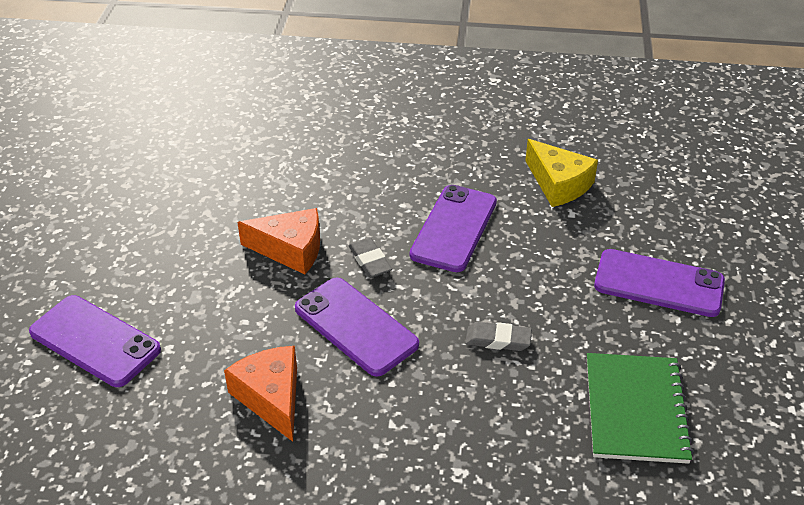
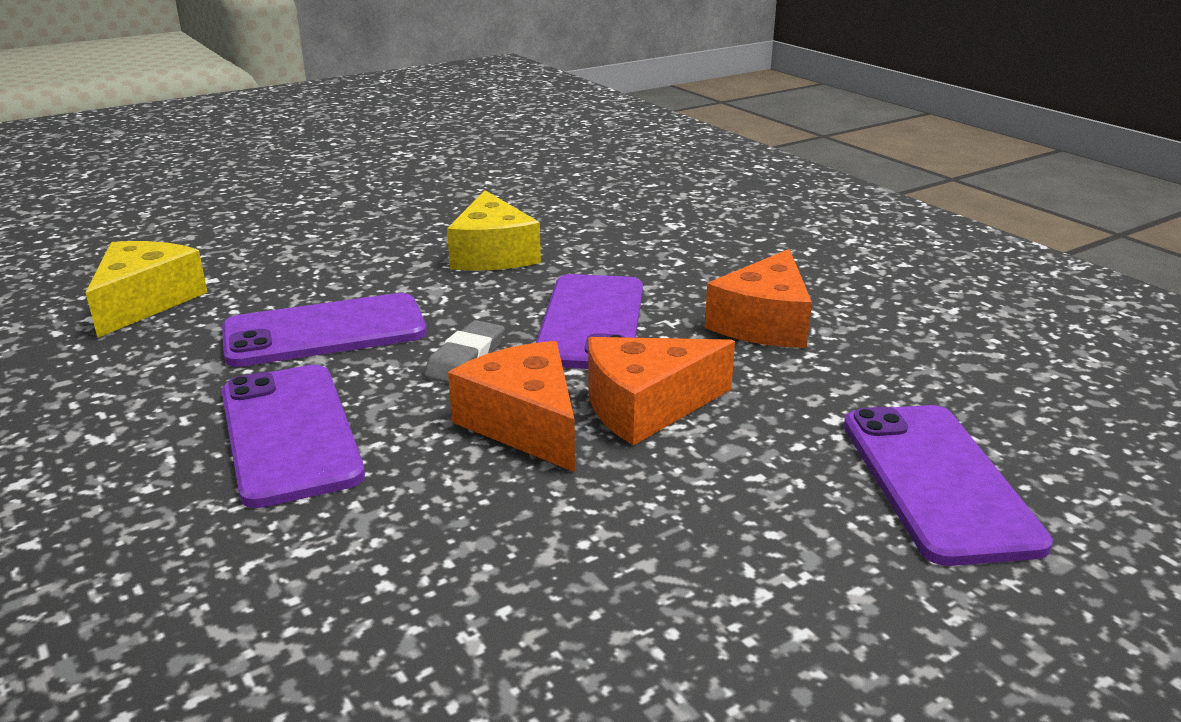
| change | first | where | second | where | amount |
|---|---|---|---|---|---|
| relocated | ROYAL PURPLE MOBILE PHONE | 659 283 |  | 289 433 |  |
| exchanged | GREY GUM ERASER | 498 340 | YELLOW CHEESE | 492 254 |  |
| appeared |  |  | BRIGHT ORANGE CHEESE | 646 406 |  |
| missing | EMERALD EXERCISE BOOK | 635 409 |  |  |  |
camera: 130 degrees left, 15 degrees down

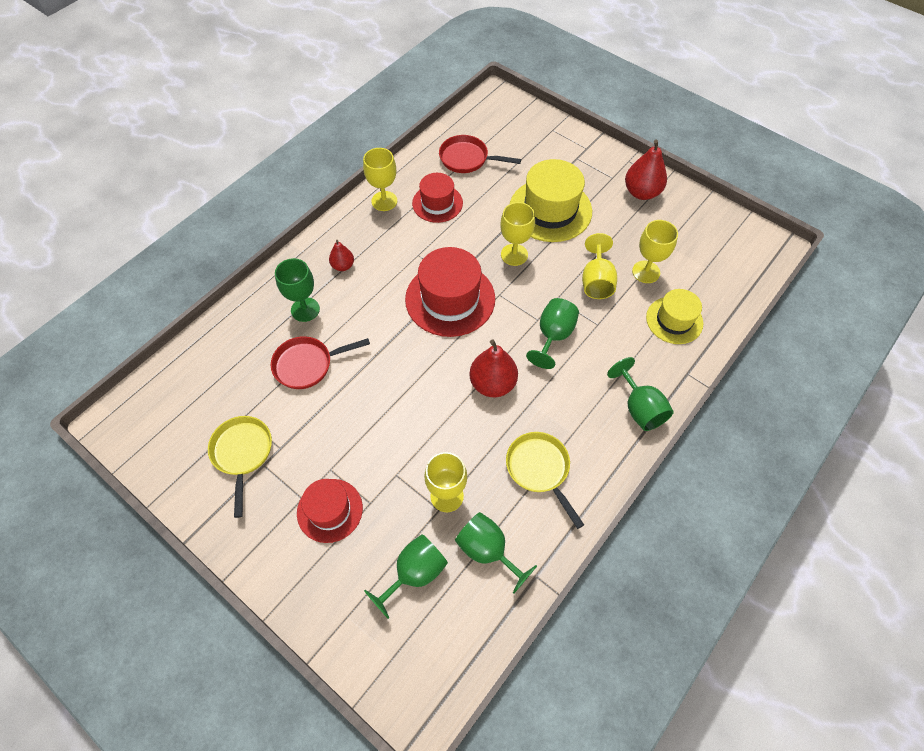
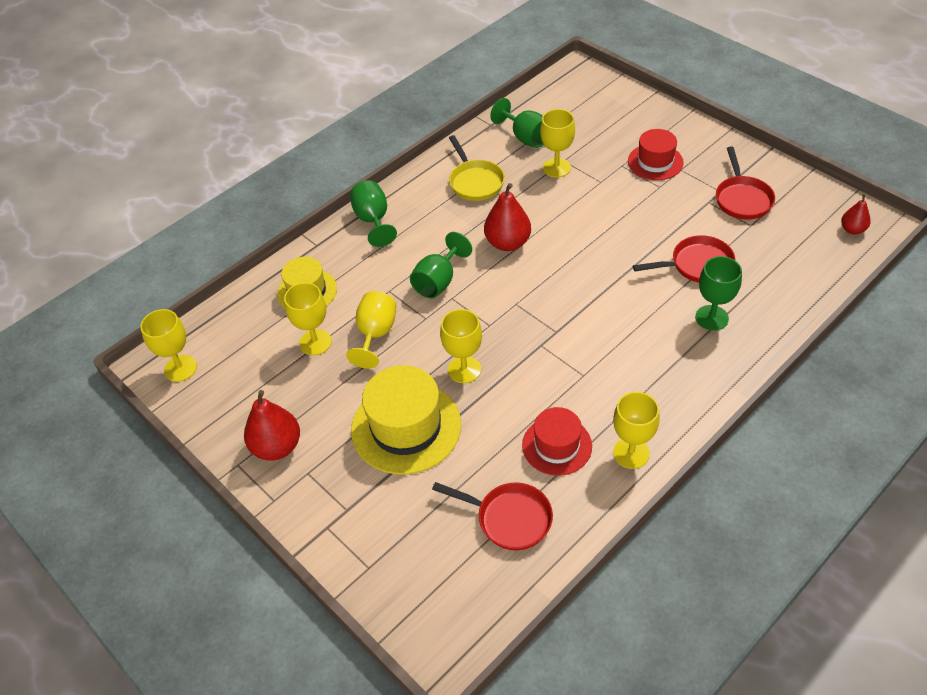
| change | first | where | second | where | amount |
|---|---|---|---|---|---|
| appeared |  |  | YELLOW CHALICE | 180 368 |  |
| colour | YELLOW SKILLET | 242 453 | RED SKILLET | 742 199 |  |
| relocated | RED TOY PEAR | 343 266 |  | 852 229 |  |
| missing | EMERALD CHALICE | 414 573 |  |  |  |
| missing | RED TOP HAT | 450 299 |  |  |  |
camera: 170 degrees left, 10 degrees down

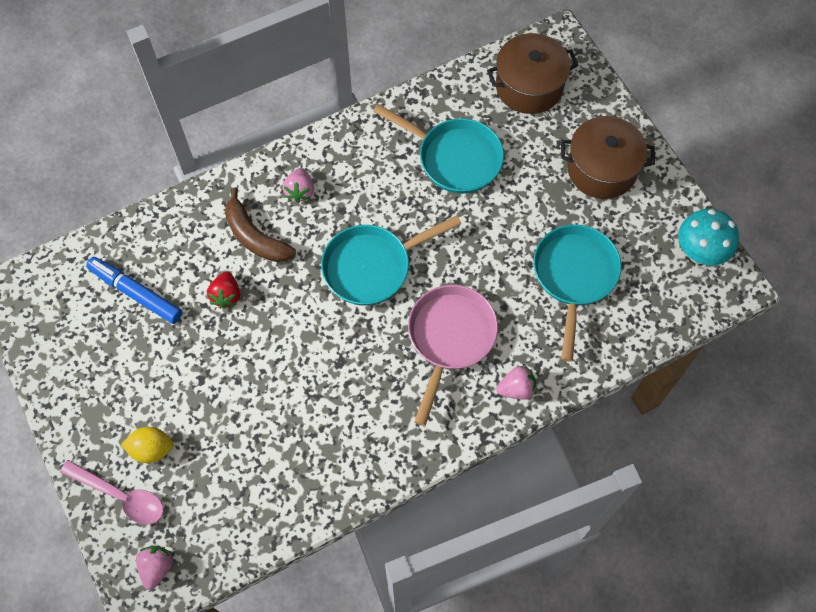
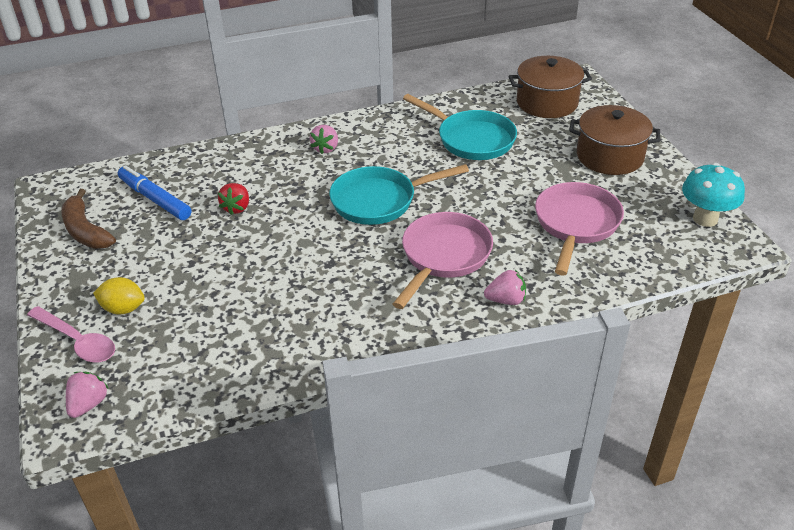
| change | first | where | second | where | amount |
|---|---|---|---|---|---|
| relocated | DARK BROWN BANANA | 255 236 |  | 85 230 |  |
| colour | TEAL SKILLET | 574 276 | ROSY SKILLET | 576 224 |  |
camera: 10 degrees right, 25 degrees down

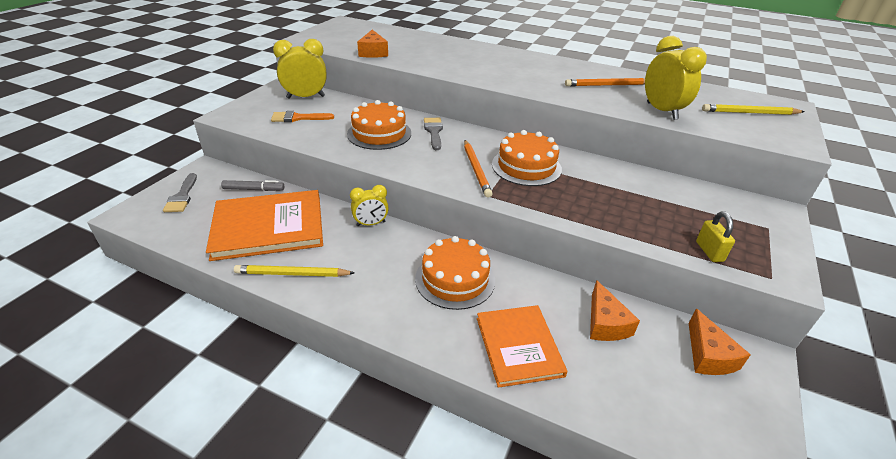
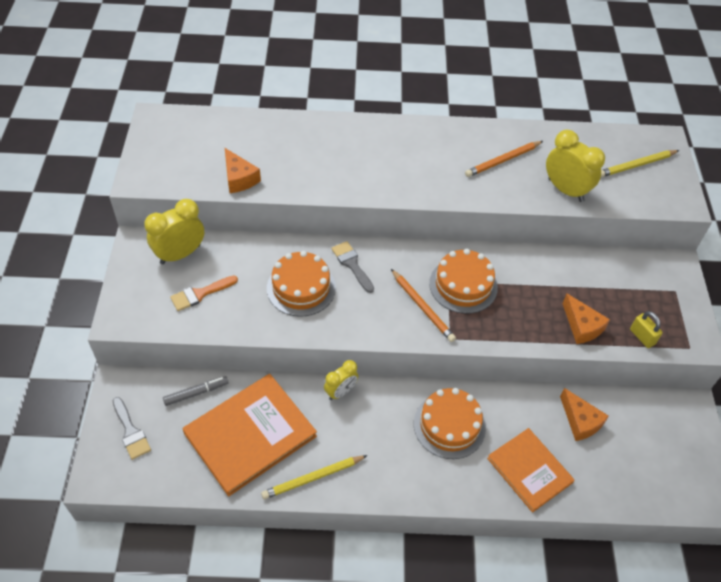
| change | first | where | second | where | amount |
|---|---|---|---|---|---|
| relocated | BRIGHT ORANGE CHEESE | 708 355 |  | 582 326 |  |
camera: 25 degrees left, 15 degrees up

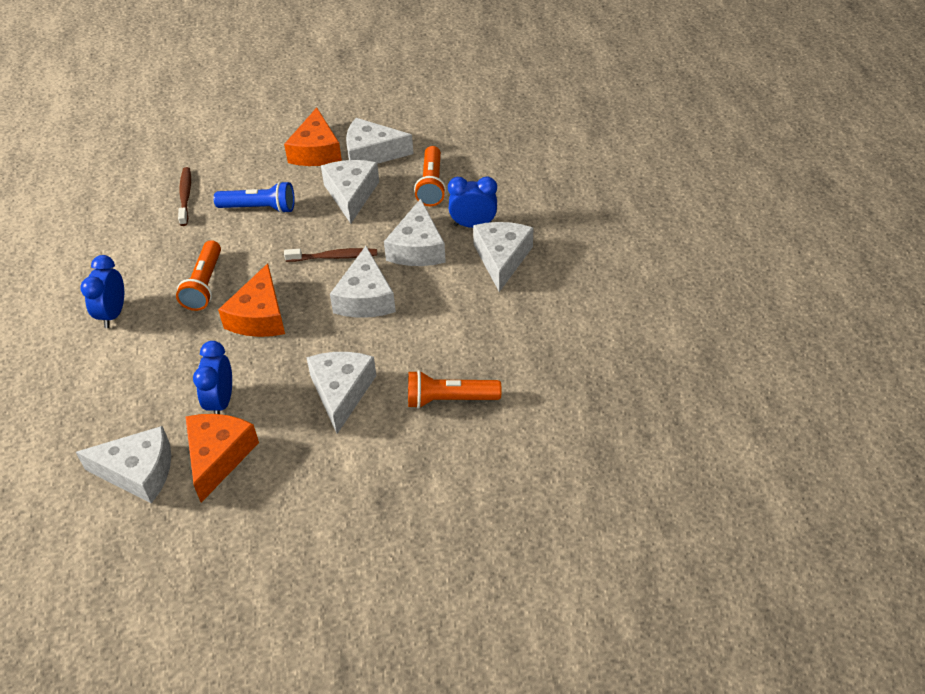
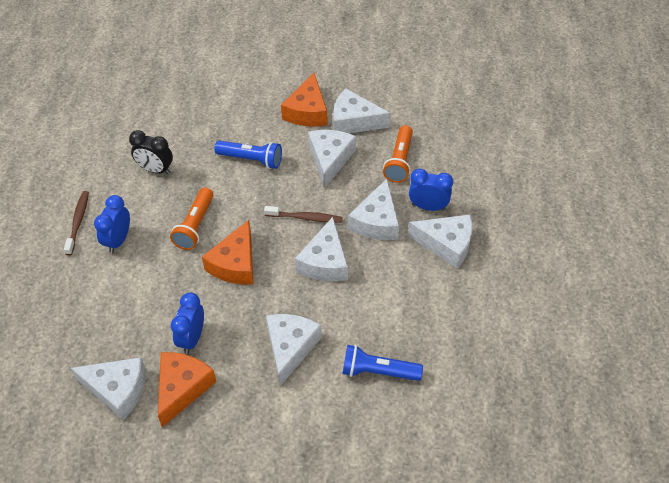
| change | first | where | second | where | amount |
|---|---|---|---|---|---|
| relocated | DARK BROWN DENTAL BRUSH | 185 196 |  | 78 222 |  |
| appeared |  |  | JET-BLACK CLOCK | 155 170 |  |
| colour | BRIGHT ORANGE TORCH | 449 399 | BLUE TORCH | 378 371 |  |
| spun | PURE WHITE CHEESE | 502 259 |  | 446 244 | 90 degrees clockwise |
camera: 10 degrees right, 5 degrees up

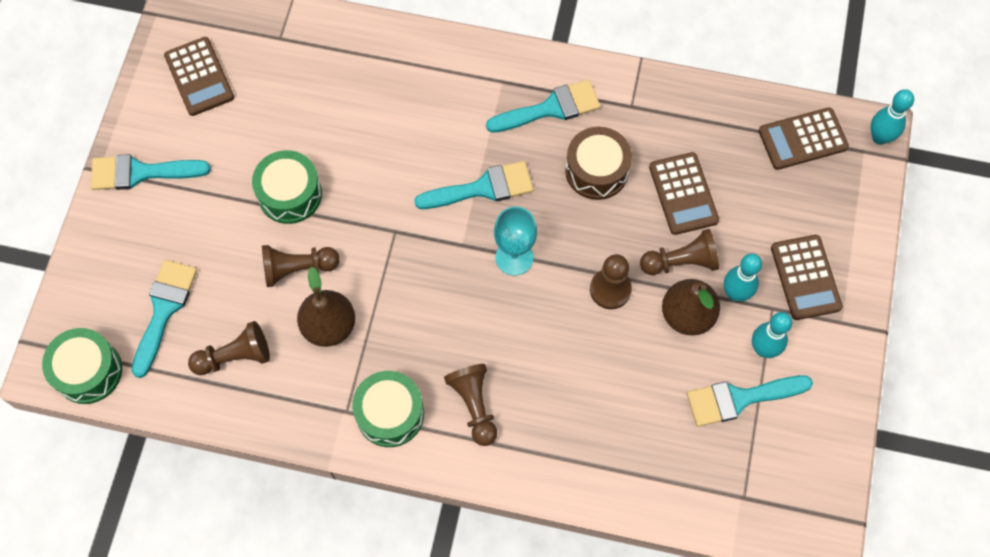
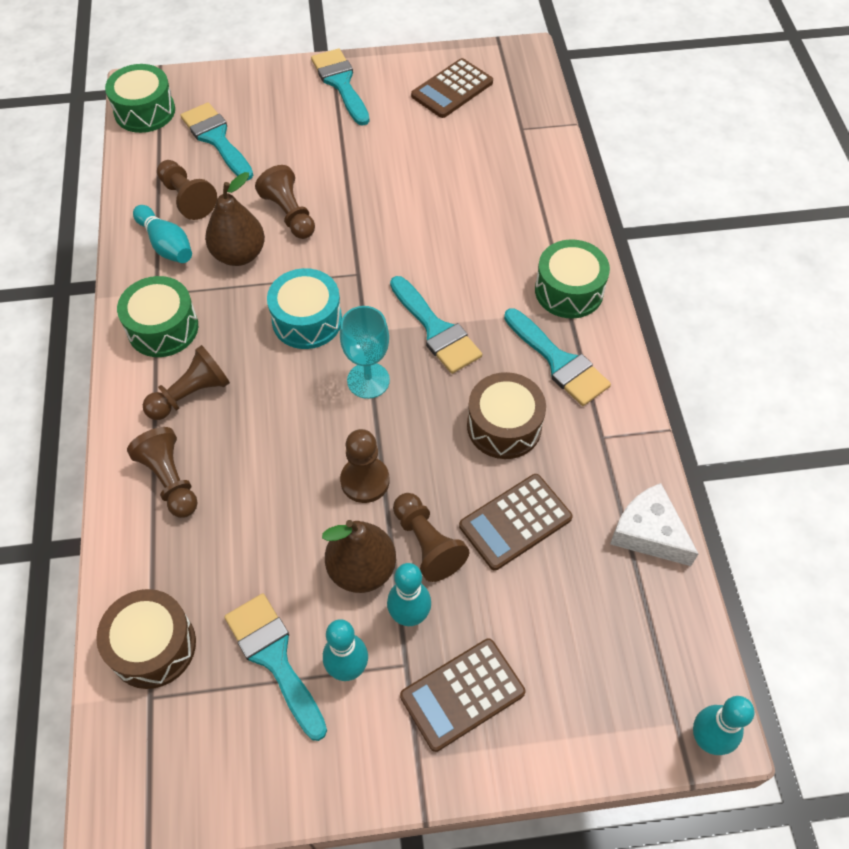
| change | first | where | second | where | amount |
|---|---|---|---|---|---|
| appeared |  |  | DARK BROWN DRUM | 153 646 |  |
| appeared |  |  | DARK BROWN PAWN | 170 480 |  |
| appeared |  |  | TEAL SKITTLE | 166 244 |  |
| spun | TEAL BRUSH | 164 310 |  | 216 139 | 120 degrees counterclockwise |
| appeared |  |  | TEAL DRUM | 307 320 |  |
| relocated | EMERALD DRUM | 290 194 |  | 569 291 |  |
| appeared |  |  | PURE WHITE CHEESE | 648 532 |  |
| missing | DARK BROWN ADDING MACHINE | 802 139 |  |  |  |
camera: 70 degrees right, 10 degrees down

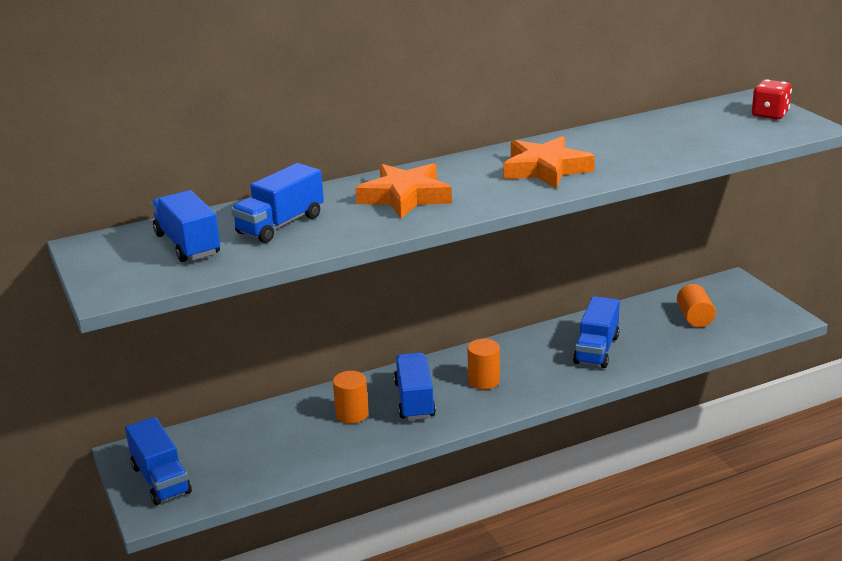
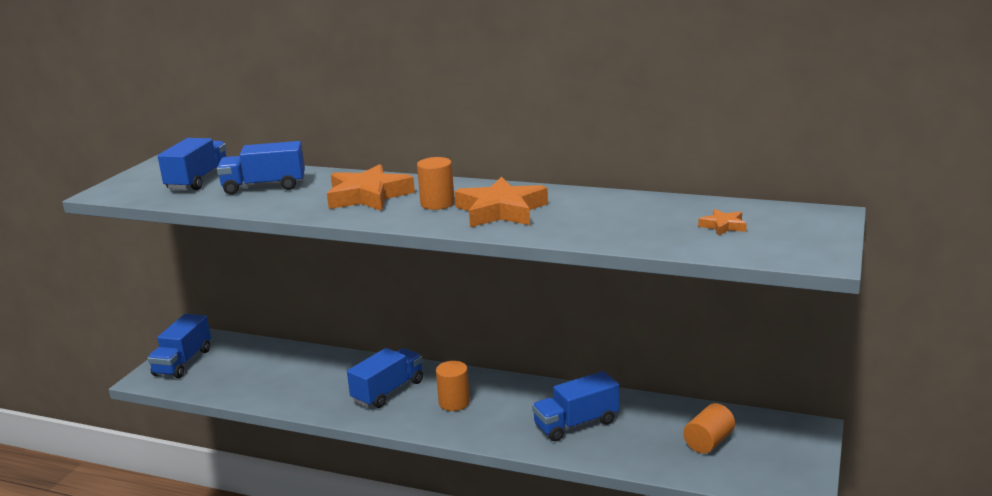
| change | first | where | second | where | amount |
|---|---|---|---|---|---|
| relocated | BRIGHT ORANGE CYLINDER SHAPE | 352 414 |  | 437 203 |  |
| appeared |  |  | BRIGHT ORANGE STAR | 723 226 |  |
| missing | RED DIE | 770 114 |  |  |  |
camera: 45 degrees right, 5 degrees down

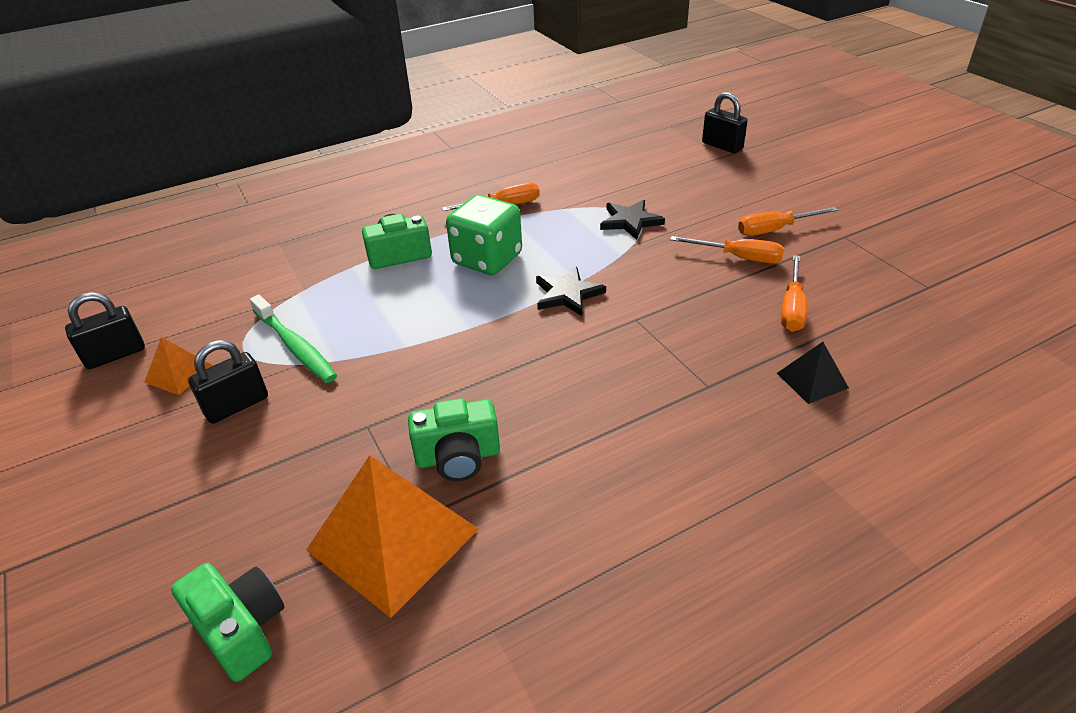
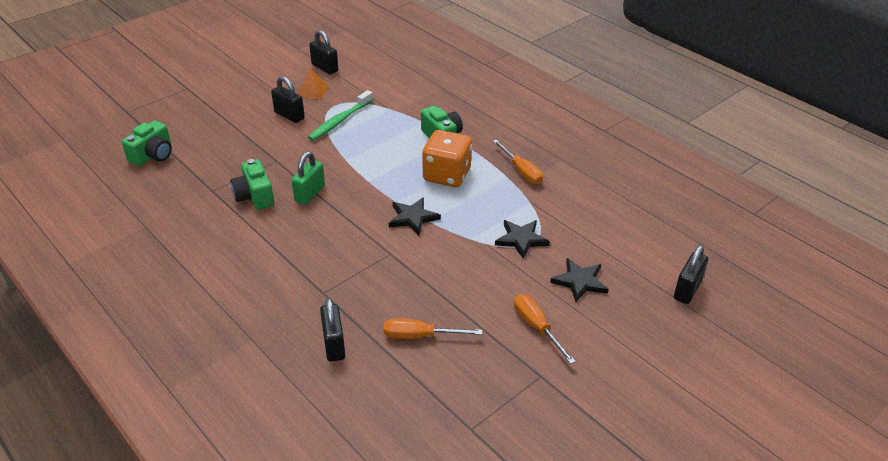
| change | first | where | second | where | amount |
|---|---|---|---|---|---|
| appeared |  |  | EMERALD PADLOCK | 310 194 |  |
| exchanged | JET-BLACK PYRAMID SHAPE | 812 380 | JET-BLACK PADLOCK | 334 345 |  |
| colour | EMERALD DIE | 487 259 | BRIGHT ORANGE DIE | 447 175 |  |
| appeared |  |  | JET-BLACK STAR | 580 281 |  |
| missing | BRIGHT ORANGE PYRAMID SHAPE | 393 539 |  |  |  |
| missing | BRIGHT ORANGE SCREWDRIVER | 739 258 |  |  |  |
camera: 75 degrees right, 0 degrees up

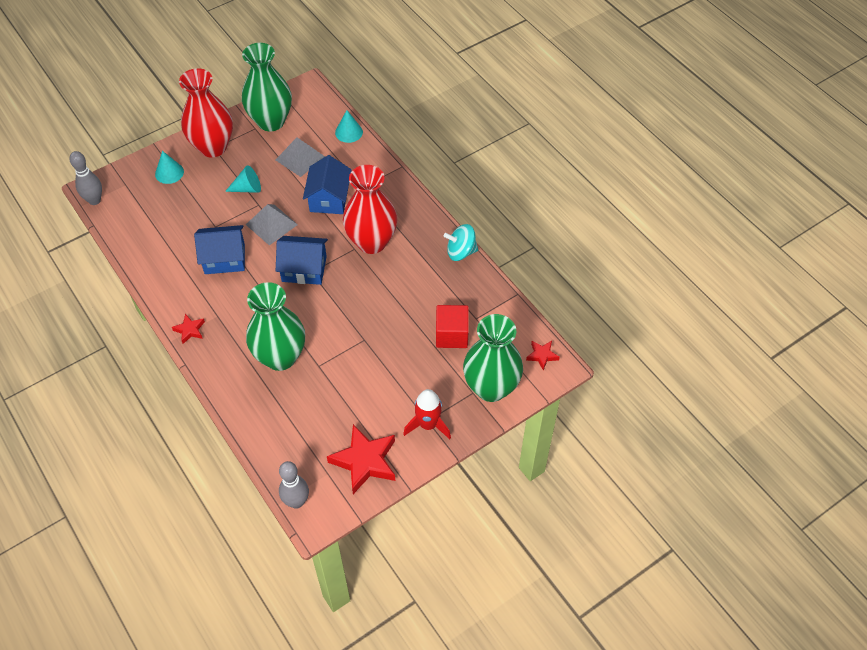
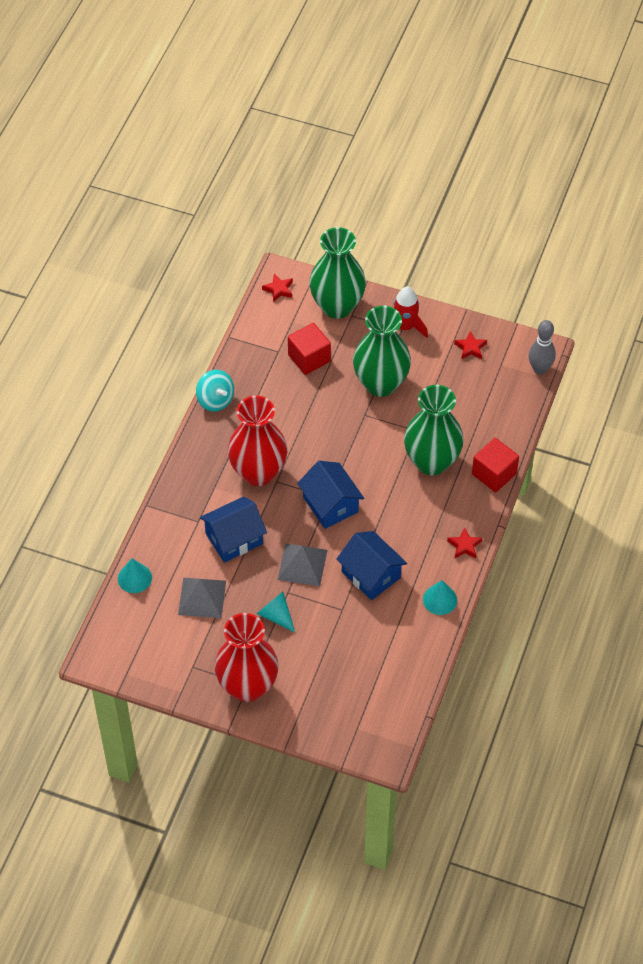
| change | first | where | second | where | amount |
|---|---|---|---|---|---|
| relocated | EMERALD FLOWER VASE | 271 121 |  | 381 383 |  |
| relocated | TEAL CONE | 169 173 |  | 440 599 |  |
| size | RED STAR | 364 461 |  | 470 348 | x0.50 |
| appeared |  |  | RED BLOCK | 494 474 |  |
| missing | GREY SKITTLE | 94 200 |  |  |  |
camera: 125 degrees left, 0 degrees up

